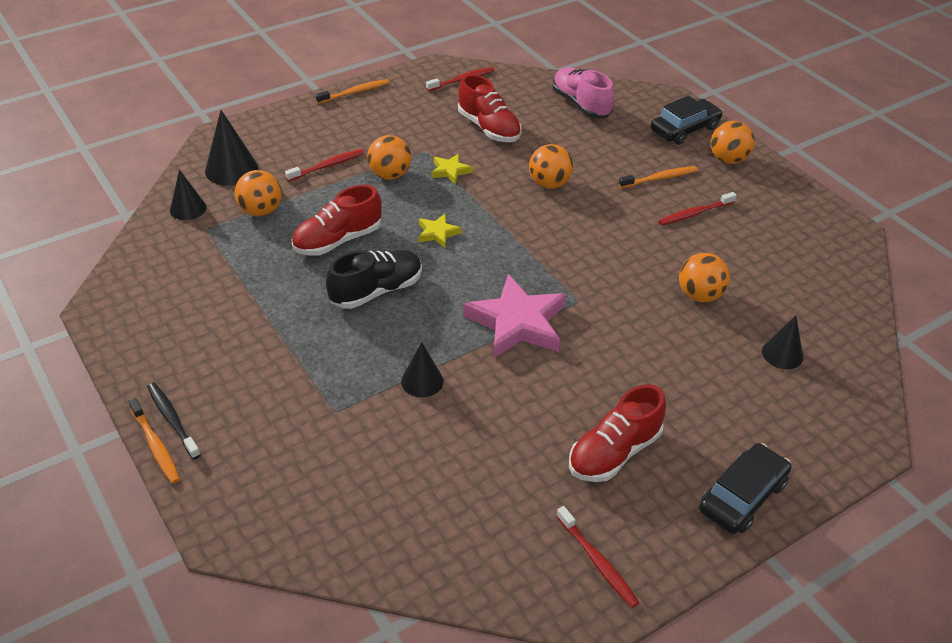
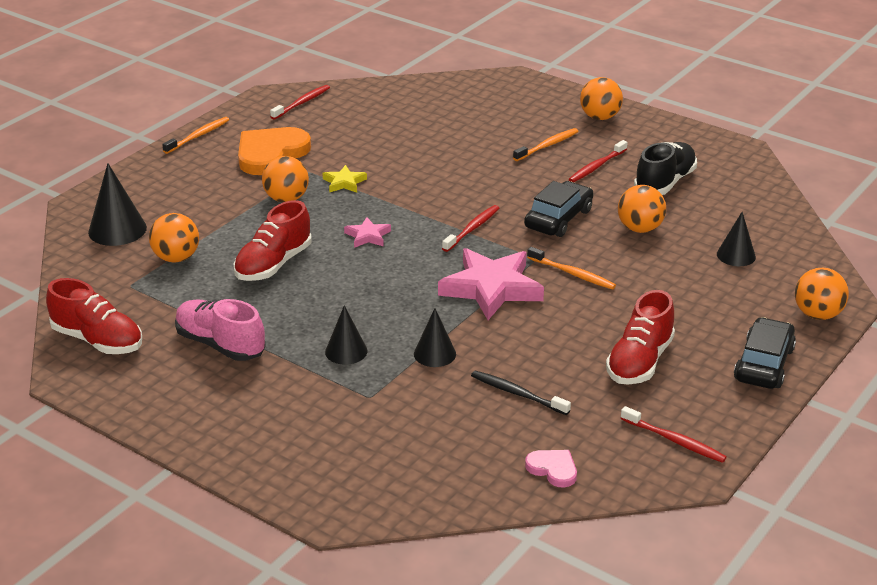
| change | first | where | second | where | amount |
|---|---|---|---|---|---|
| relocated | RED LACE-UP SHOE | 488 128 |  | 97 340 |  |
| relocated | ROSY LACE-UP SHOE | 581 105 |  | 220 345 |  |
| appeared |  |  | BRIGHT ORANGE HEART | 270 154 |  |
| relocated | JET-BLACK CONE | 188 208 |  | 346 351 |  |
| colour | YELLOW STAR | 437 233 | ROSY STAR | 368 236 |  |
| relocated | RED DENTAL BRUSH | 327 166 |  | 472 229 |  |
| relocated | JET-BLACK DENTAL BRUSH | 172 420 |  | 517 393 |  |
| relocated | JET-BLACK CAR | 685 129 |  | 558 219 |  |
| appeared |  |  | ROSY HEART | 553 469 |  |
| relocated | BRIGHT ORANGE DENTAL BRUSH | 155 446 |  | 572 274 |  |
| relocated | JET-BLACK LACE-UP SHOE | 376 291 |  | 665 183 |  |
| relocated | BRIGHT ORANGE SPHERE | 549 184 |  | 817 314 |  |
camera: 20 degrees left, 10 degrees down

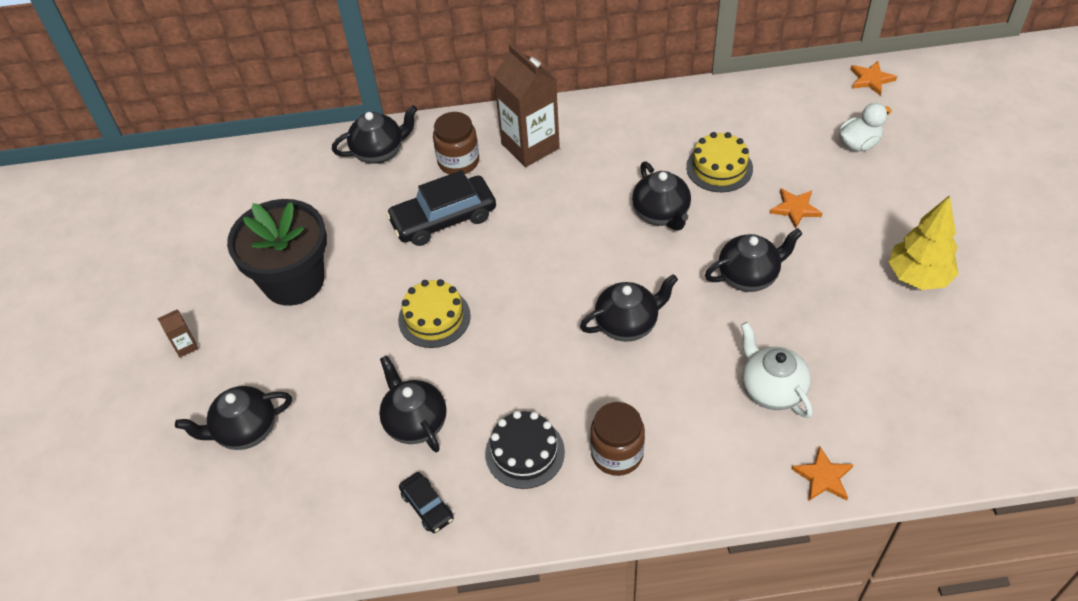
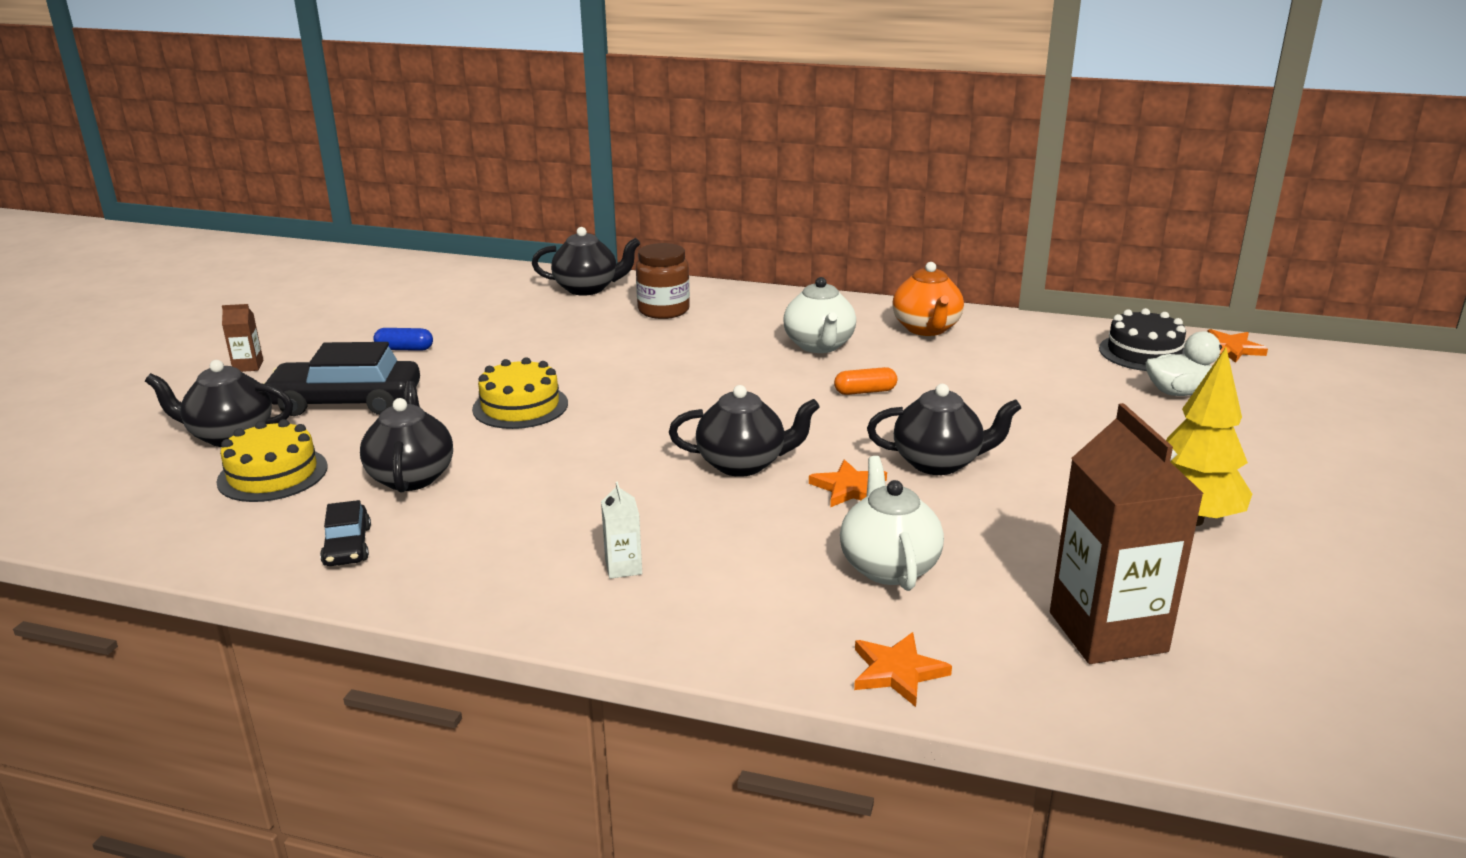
| change | first | where | second | where | amount |
|---|---|---|---|---|---|
| relocated | YELLOW LAYER CAKE | 719 168 |  | 273 474 |  |
| relocated | JET-BLACK CAR | 443 219 |  | 346 402 |  |
| exchanged | JET-BLACK PLANT POT | 293 281 | BLUE CAPSULE | 404 349 |  |
| exchanged | DARK BROWN JAM JAR | 617 454 | PURE WHITE JUICE CARTON | 623 567 |  |
| appeared |  |  | PURE WHITE CHINA TEAPOT | 819 346 |  |
| relocated | BRIGHT ORANGE STAR | 795 209 |  | 849 488 |  |
| exchanged | JET-BLACK CHINA TEAPOT | 661 214 | BRIGHT ORANGE CAPSULE | 865 391 |  |
| appeared |  |  | BRIGHT ORANGE CHINA TEAPOT | 926 329 |  |
| relocated | DARK BROWN JUICE CARTON | 530 146 |  | 1107 632 |  |
| relocated | JET-BLACK LAYER CAKE | 525 452 |  | 1144 353 |  |
camera: 20 degrees right, 25 degrees down

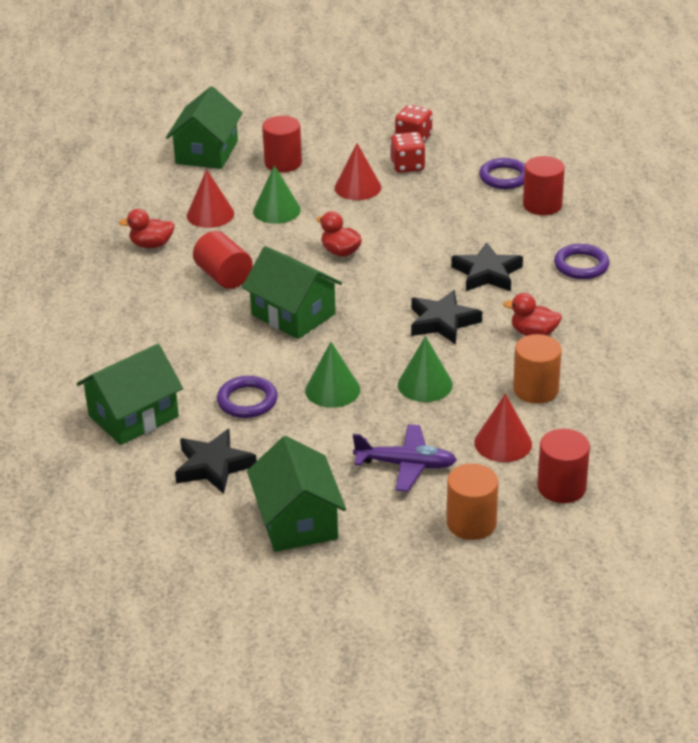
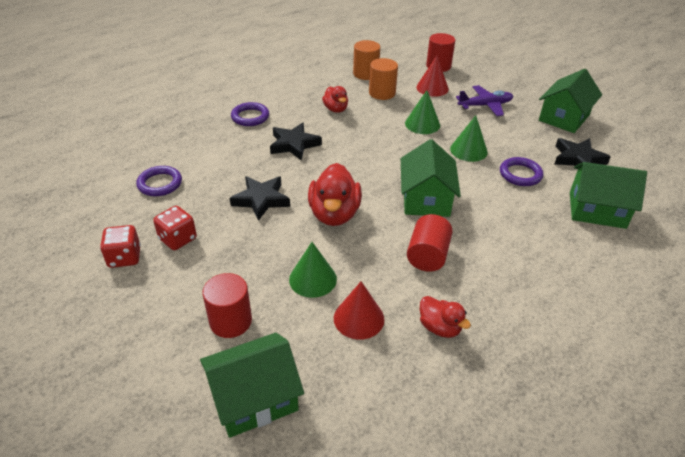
| change | first | where | second | where | amount |
|---|---|---|---|---|---|
| relocated | JET-BLACK STAR | 443 322 |  | 261 200 |  |
| size | RED DUCK | 340 252 |  | 334 214 | x1.74 |
| relocated | BRIGHT ORANGE CYLINDER SHAPE | 471 523 |  | 365 74 |  |
| spun | ROYAL PURPLE TOY PLANE | 406 465 |  | 485 105 | 105 degrees clockwise |
| missing | RED CONE | 357 187 |  |  |  |
| missing | RED CYLINDER SHAPE | 542 205 |  |  |  |
camera: 130 degrees left, 5 degrees up

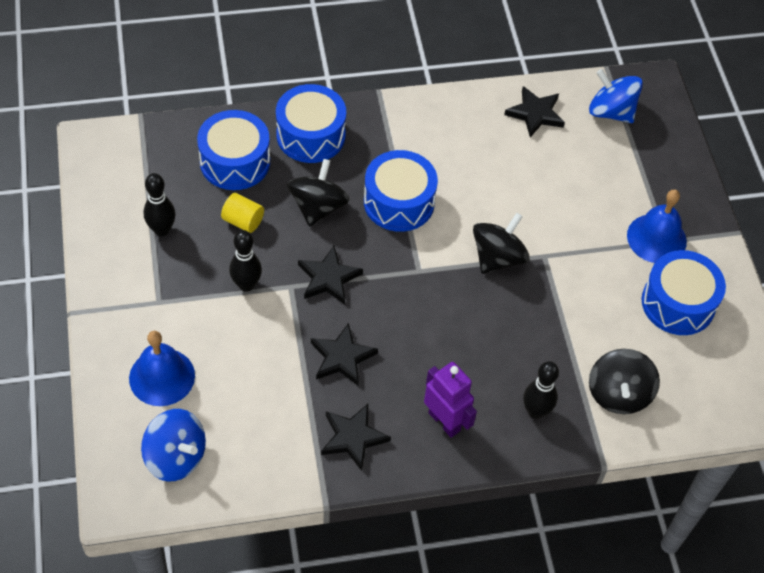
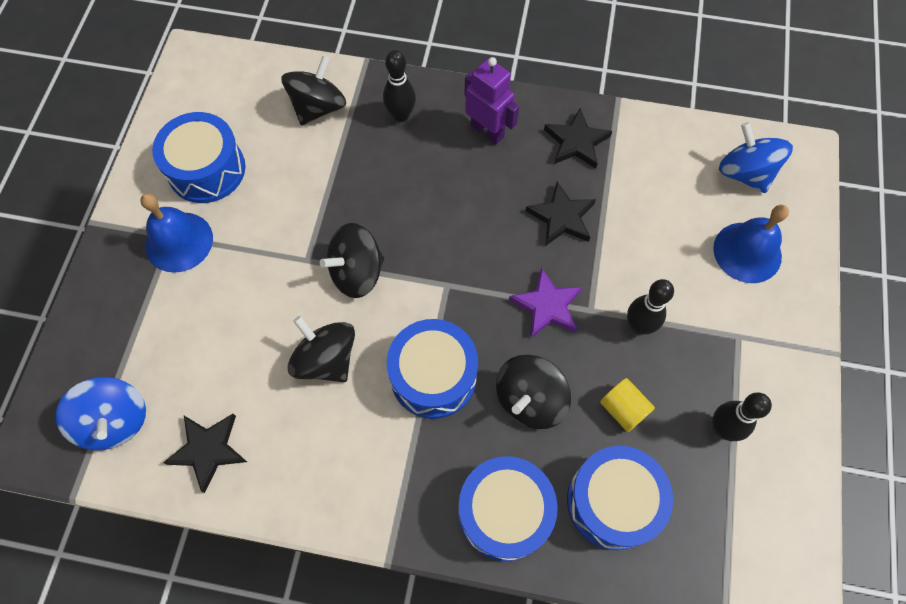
| change | first | where | second | where | amount |
|---|---|---|---|---|---|
| appeared |  |  | JET-BLACK SPINNING TOP | 326 359 |  |
| spun | ROYAL PURPLE ROBOT | 444 421 |  | 487 131 | 150 degrees clockwise |
| colour | JET-BLACK STAR | 328 278 | ROYAL PURPLE STAR | 547 306 |  |
camera: 155 degrees left, 10 degrees up

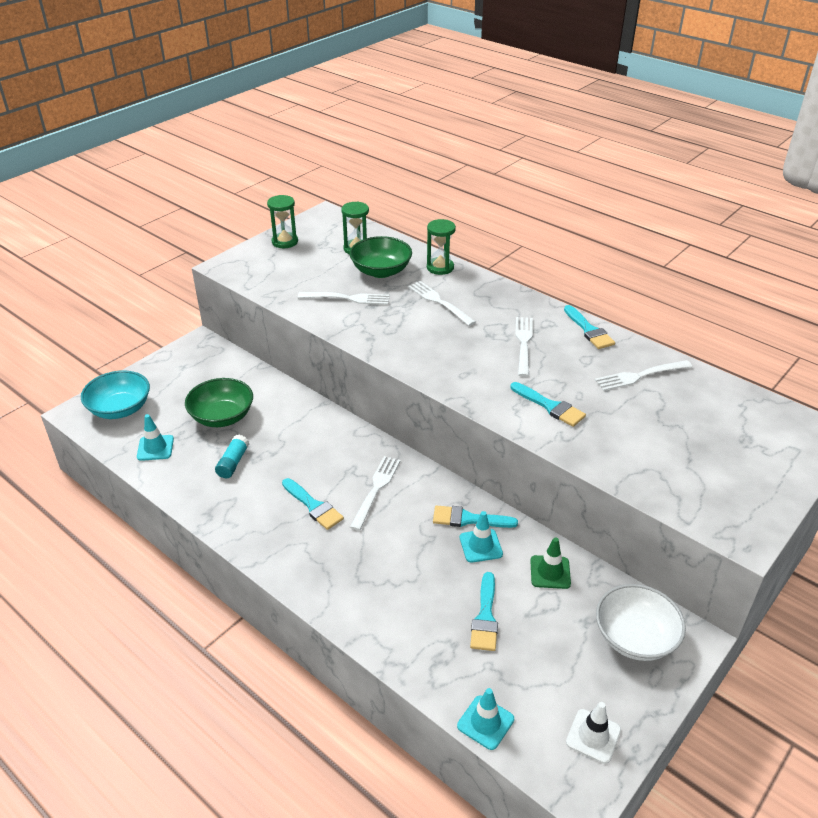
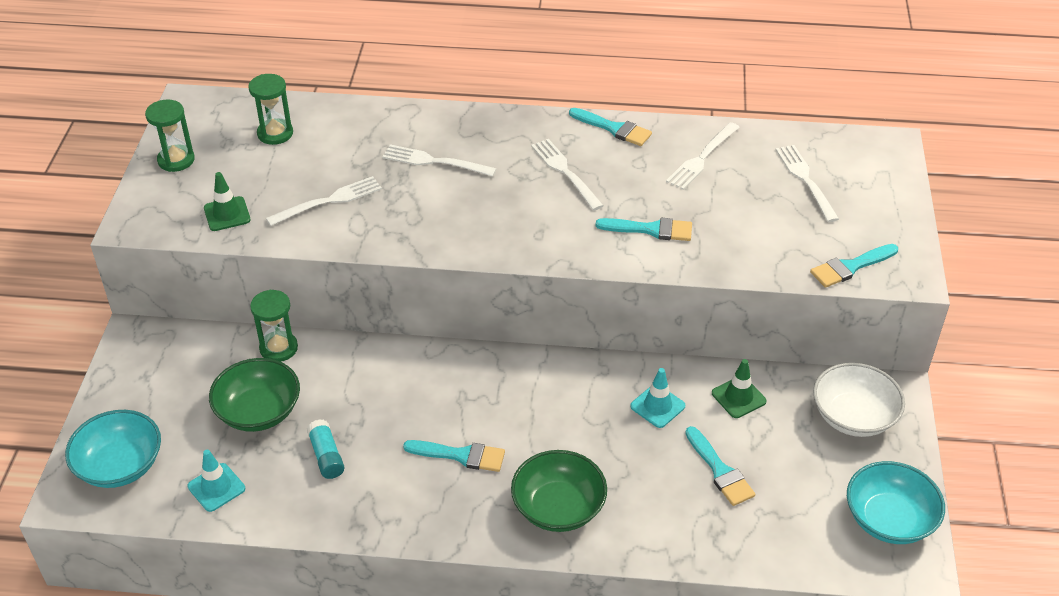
| change | first | where | second | where | amount |
|---|---|---|---|---|---|
| appeared |  |  | EMERALD SAFETY CONE | 227 214 |  |
| relocated | EMERALD HOURGLASS | 440 267 |  | 278 348 |  |
| relocated | EMERALD BOWL | 381 271 |  | 558 507 |  |
| relocated | PURE WHITE TABLE FORK | 376 489 |  | 805 180 |  |
| relocated | TEAL BRUSH | 468 519 |  | 850 267 |  |
| exchanged | PURE WHITE SAFETY CONE | 593 736 | TEAL BOWL | 889 519 |  |
| missing | TEAL SAFETY CONE | 485 722 |  |  |  |
camera: 35 degrees left, 5 degrees up

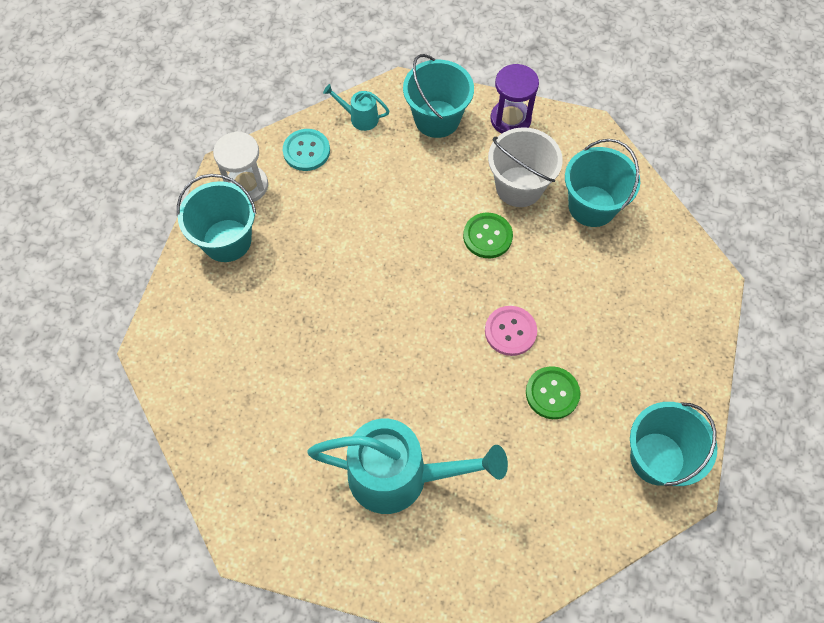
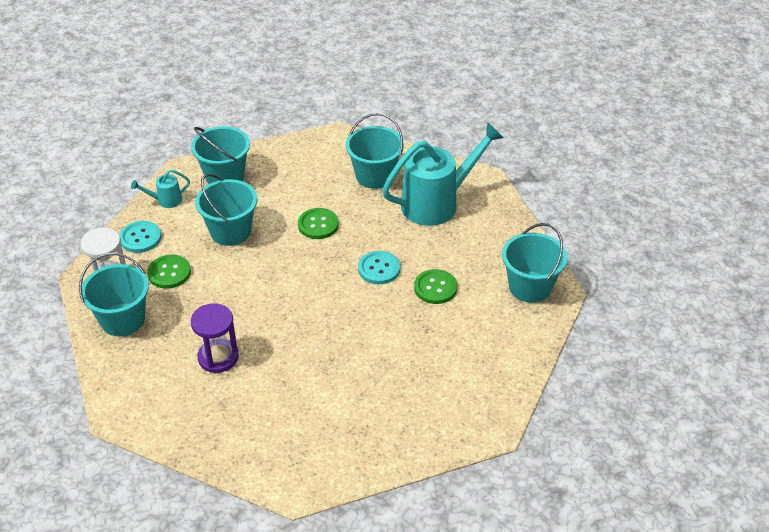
| change | first | where | second | where | amount |
|---|---|---|---|---|---|
| appeared |  |  | EMERALD SHIRT BUTTON | 169 273 |  |
| relocated | ROYAL PURPLE HOURGLASS | 510 119 |  | 218 357 |  |
| appeared |  |  | TEAL BUCKET | 230 231 |  |
| colour | ROSY SHIRT BUTTON | 510 331 | TEAL SHIRT BUTTON | 379 269 |  |
| relocated | TEAL WATERING CAN | 400 476 |  | 437 203 |  |
| missing | PURE WHITE BUCKET | 519 187 |  |  |  |
camera: 35 degrees left, 20 degrees down

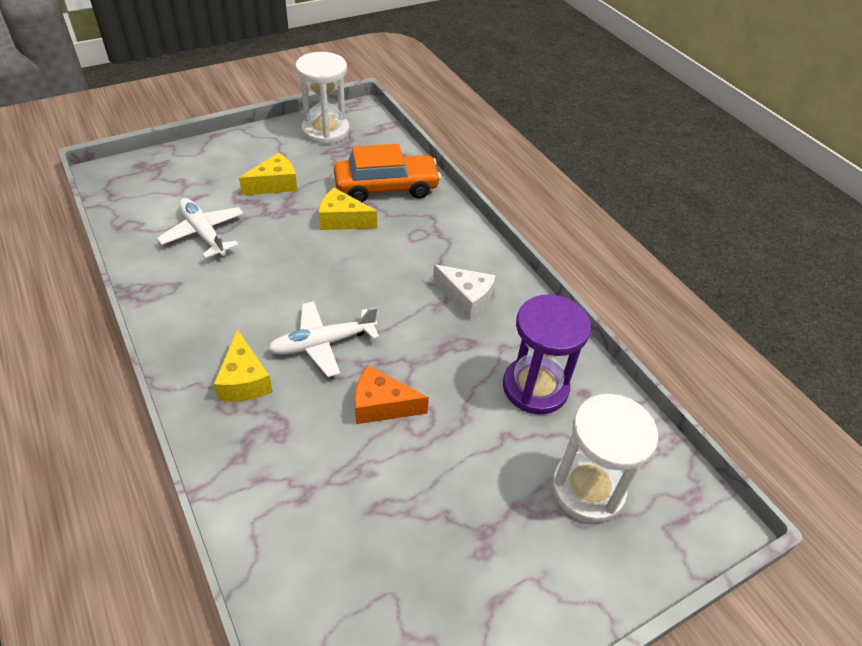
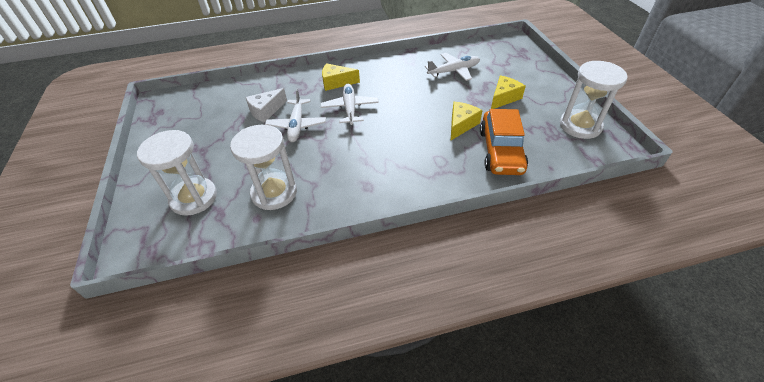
| change | first | where | second | where | amount |
|---|---|---|---|---|---|
| colour | ROYAL PURPLE HOURGLASS | 535 387 | PURE WHITE HOURGLASS | 274 193 |  |
| relocated | PURE WHITE CHEESE | 466 298 |  | 266 111 |  |
| exchanged | BRIGHT ORANGE CHEESE | 381 405 | PURE WHITE TOY PLANE | 297 125 |  |
| spun | YELLOW CHEESE | 275 184 |  | 503 98 | 120 degrees counterclockwise |
camera: 110 degrees right, 0 degrees up

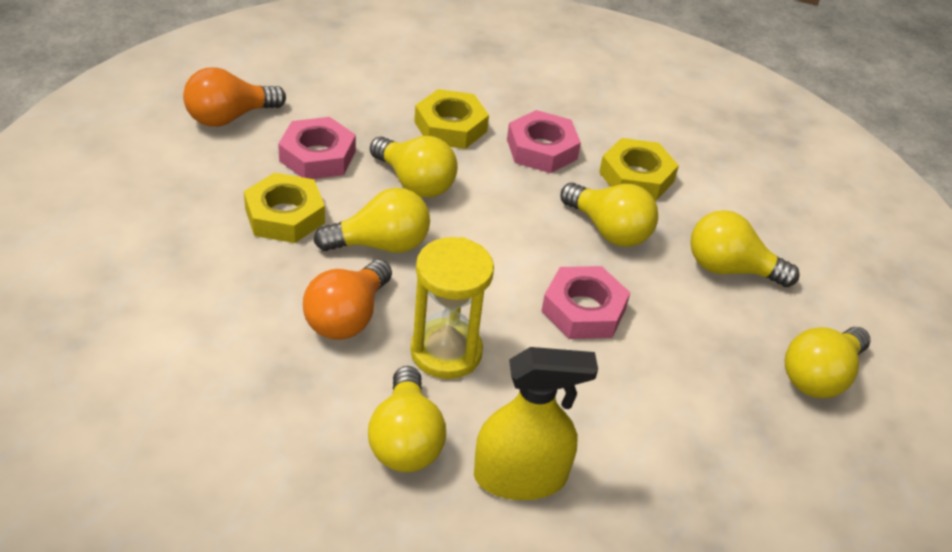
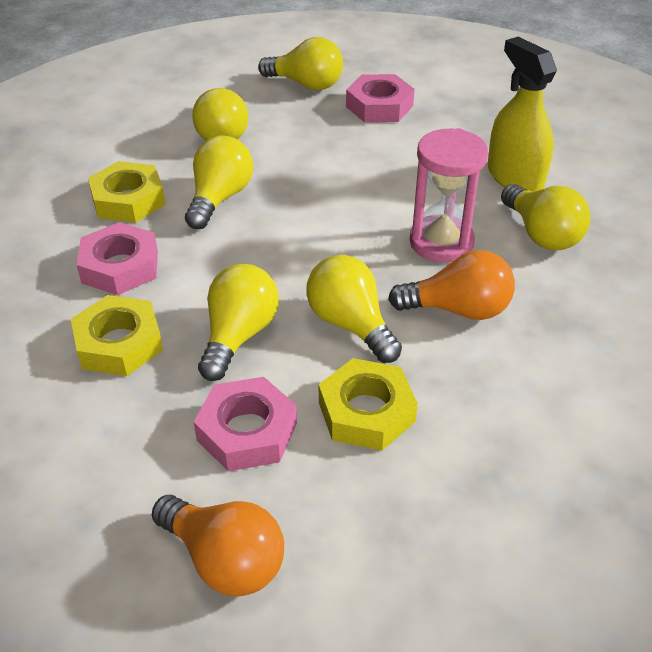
| change | first | where | second | where | amount |
|---|---|---|---|---|---|
| relocated | ROSY HEXAGON NUT | 583 310 |  | 379 106 |  |
| colour | YELLOW HOURGLASS | 446 352 | ROSY HOURGLASS | 441 242 |  |
| spun | YELLOW BULB | 405 440 |  | 541 234 | 90 degrees clockwise |
camera: 110 degrees left, 0 degrees up

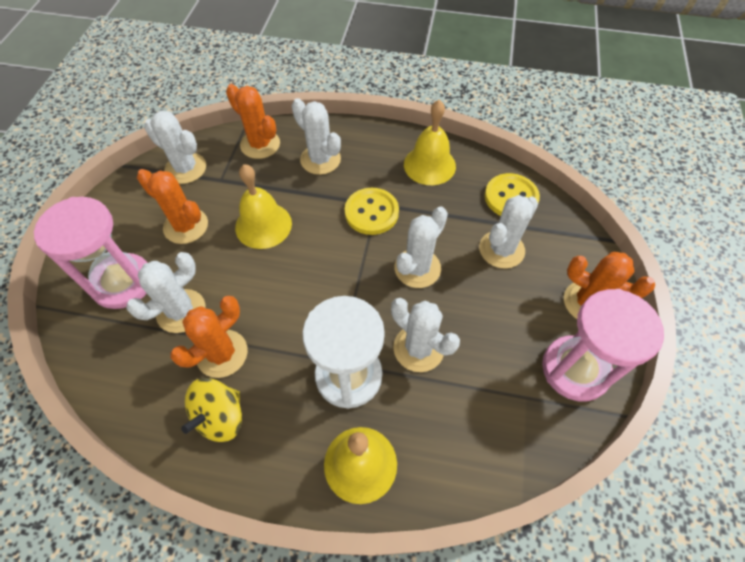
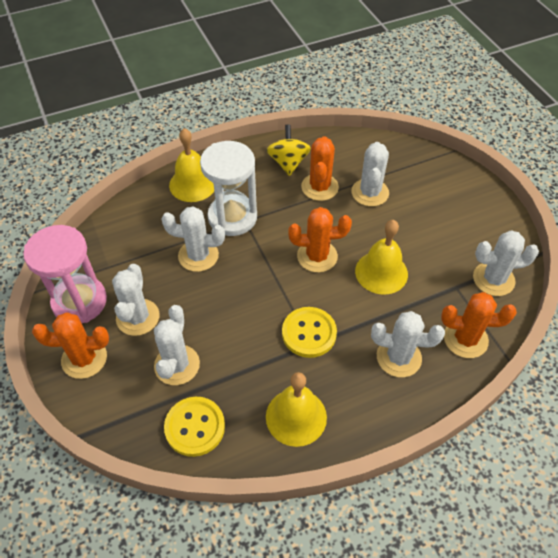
| change | first | where | second | where | amount |
|---|---|---|---|---|---|
| relocated | PURE WHITE PRICKLY PLANT | 417 268 |  | 138 317 |  |
| relocated | BRIGHT ORANGE PRICKLY PLANT | 186 226 |  | 317 256 |  |
| missing | ROSY HOURGLASS | 123 283 |  |  |  |
camera: 145 degrees right, 5 degrees down

